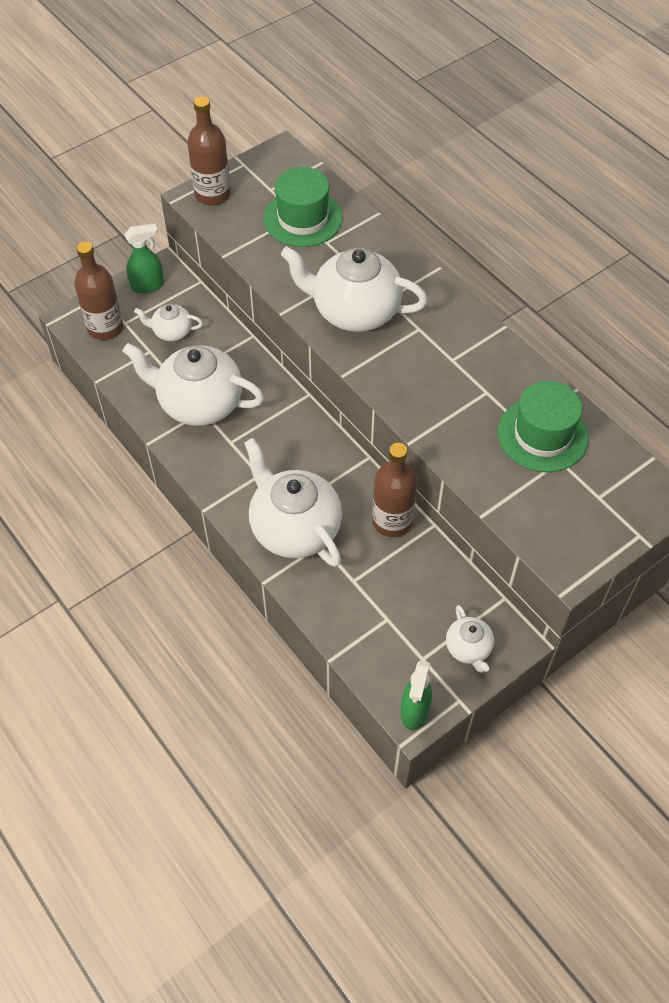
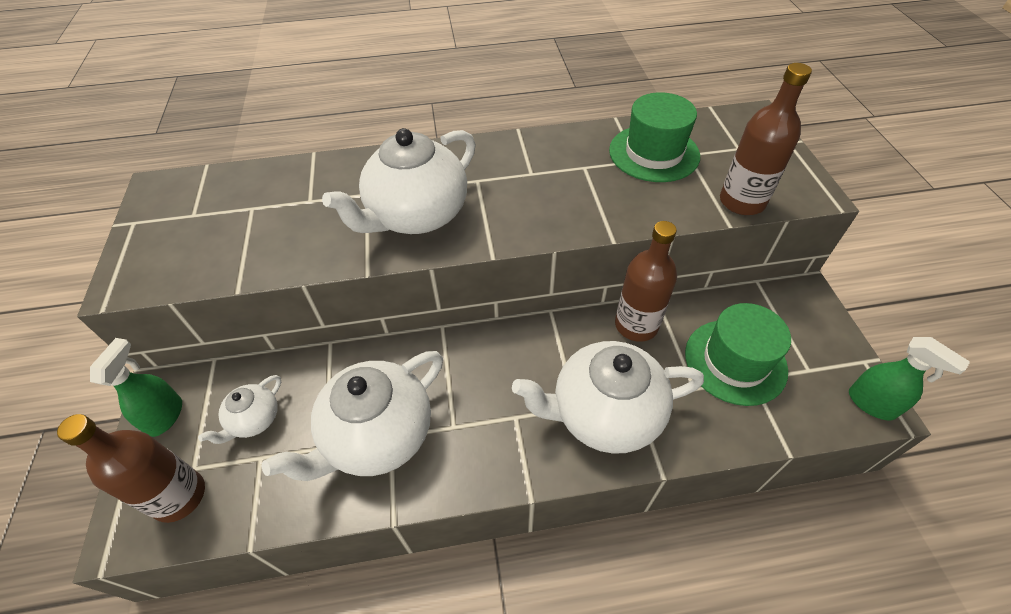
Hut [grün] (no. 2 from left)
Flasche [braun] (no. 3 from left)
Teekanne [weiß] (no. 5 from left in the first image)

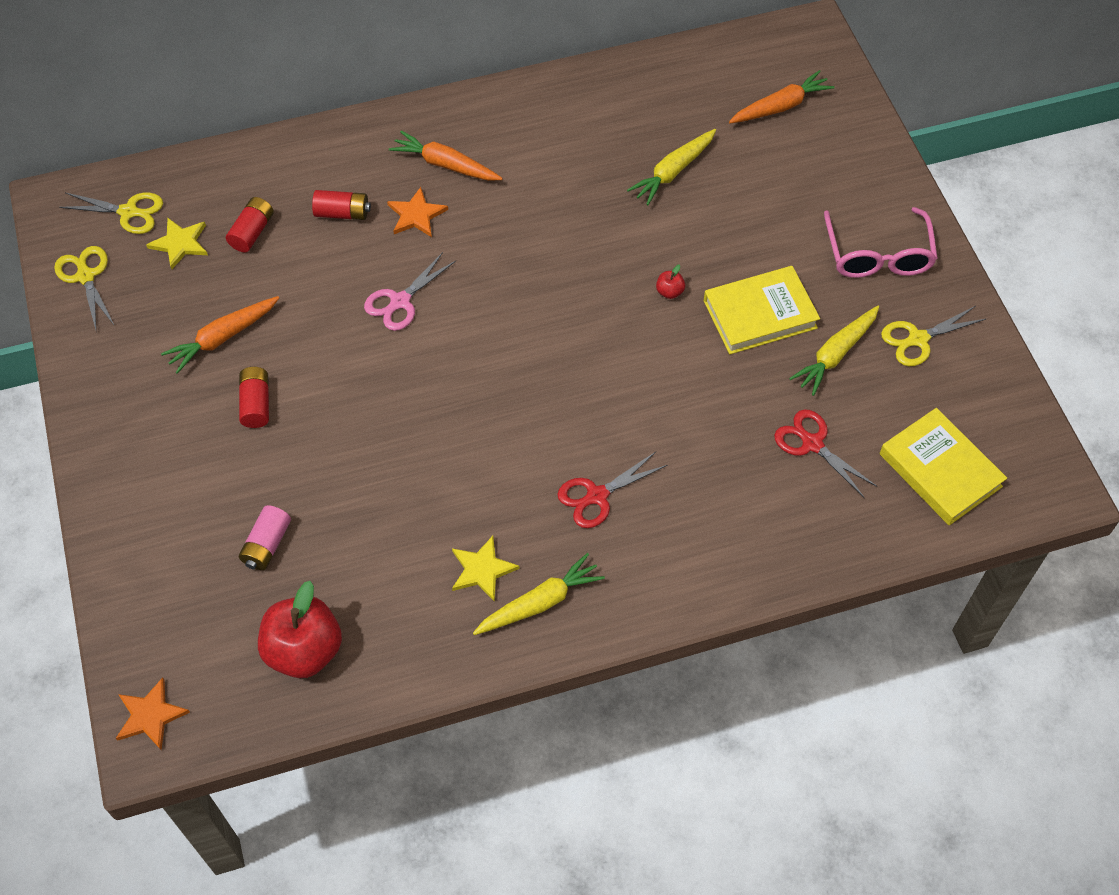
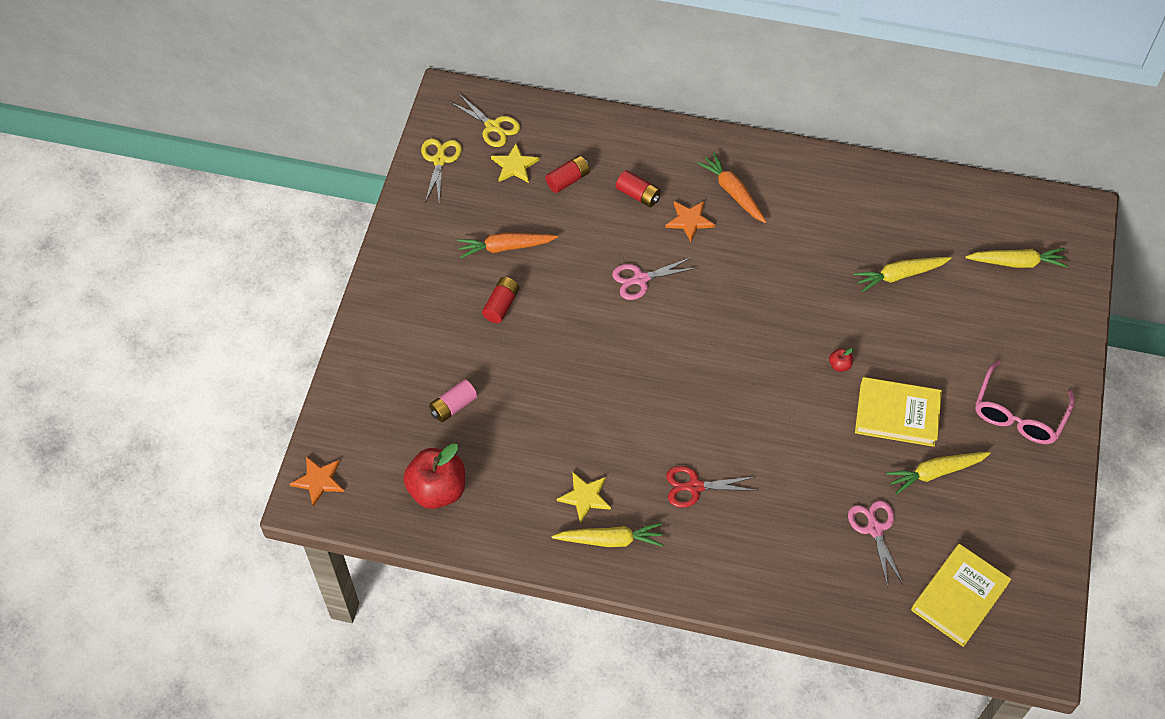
Schere [rosa] (no. 2 from left)
Buch [gelb] (no. 2 from left)
Karotte [gelb] (no. 4 from left)
Schere [gelb] (no. 3 from left in the first image)

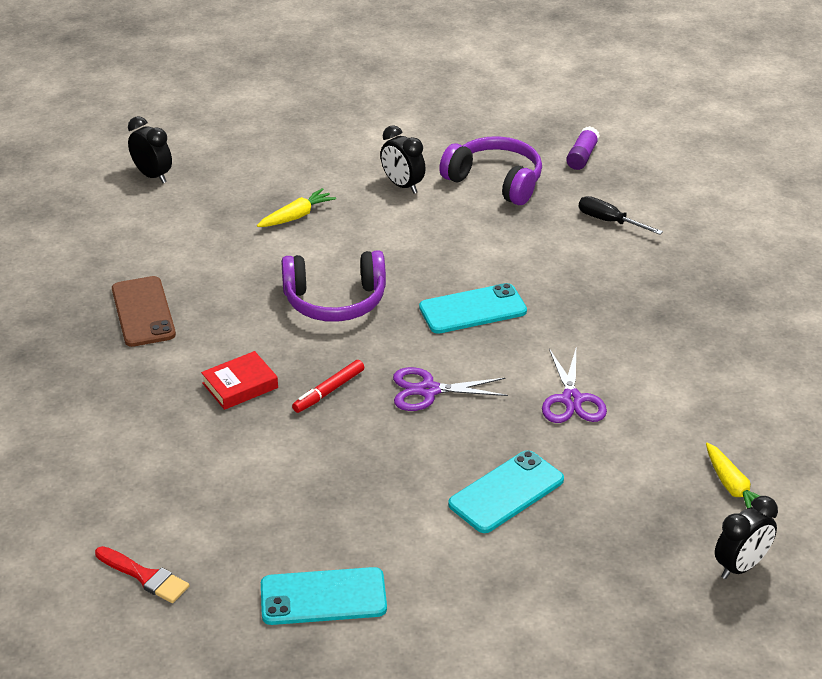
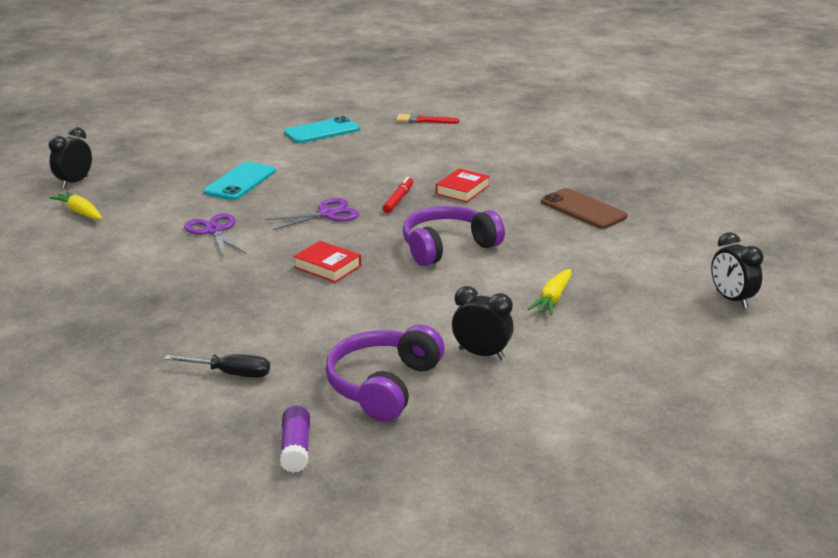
Buch [rot] (no. 1 from left)
Kopfhörer [lila] (no. 1 from left)
Wecker [schwarz] (no. 3 from left)

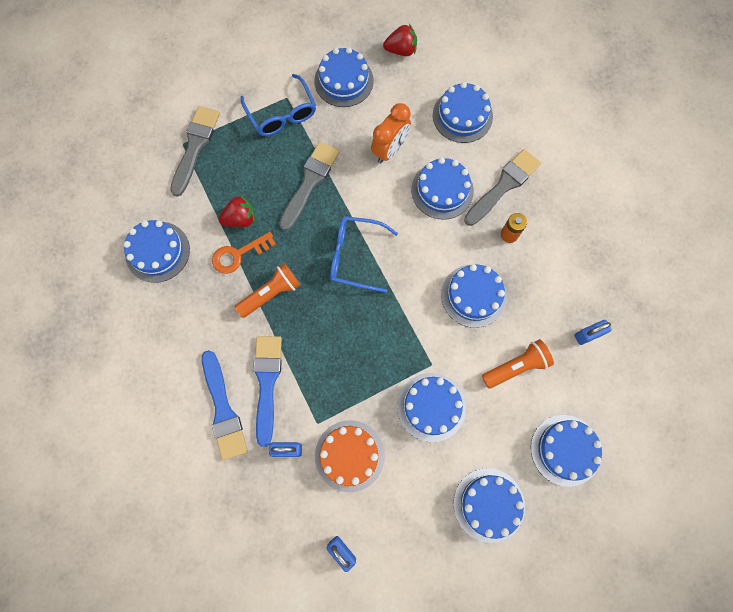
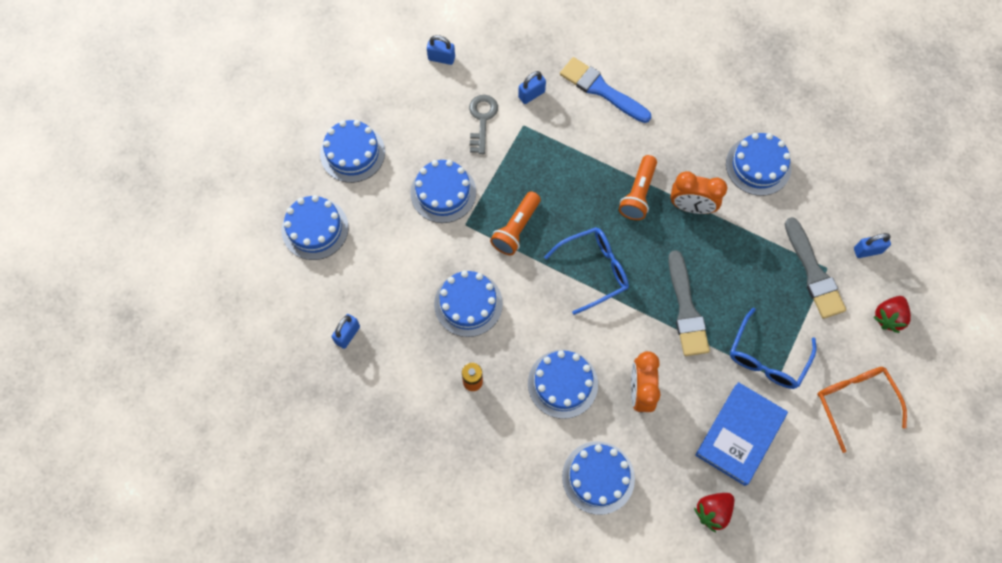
Schlüssel [grau]
Taschenlampe [orange] (no. 1 from left)
Wecker [orange] (no. 2 from left)
Buch [blau]
Brille [blau] (no. 2 from left)
Brille [orange]
Vorhängeschloss [blau] (no. 4 from left)
Erdbeere [rot] (no. 2 from left)
Pinsel [blau] (no. 2 from left in the first image)
Pinsel [grau] (no. 3 from left in the first image)

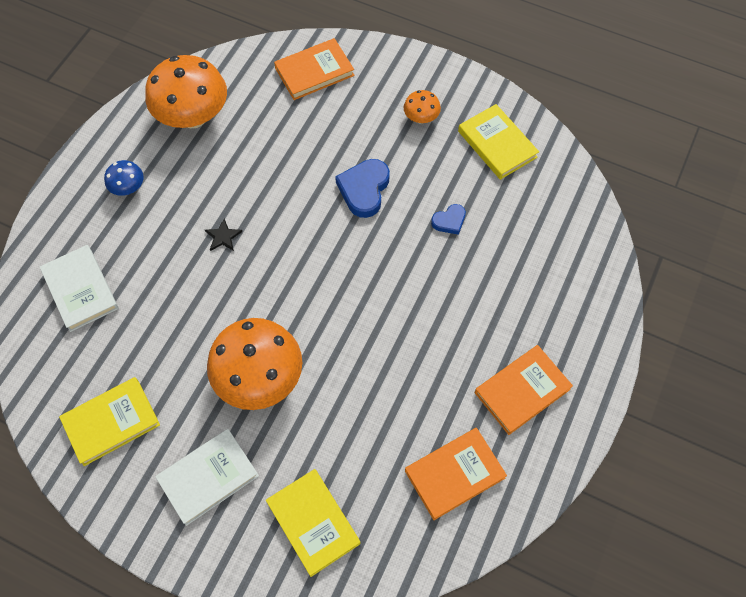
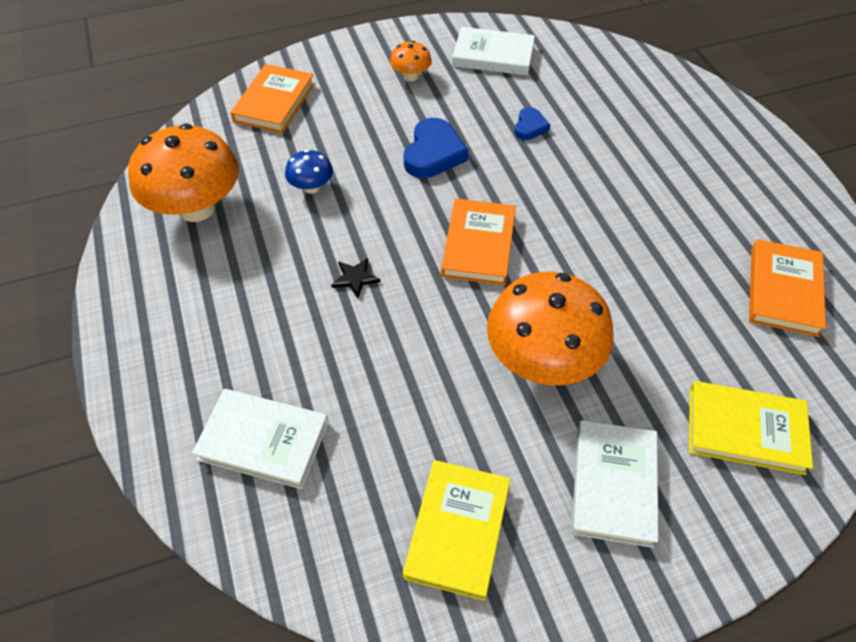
Pilz [blau]
Herz [blau] (no. 1 from left)
Buch [orange] (no. 2 from left)
Buch [weiß] (no. 2 from left)

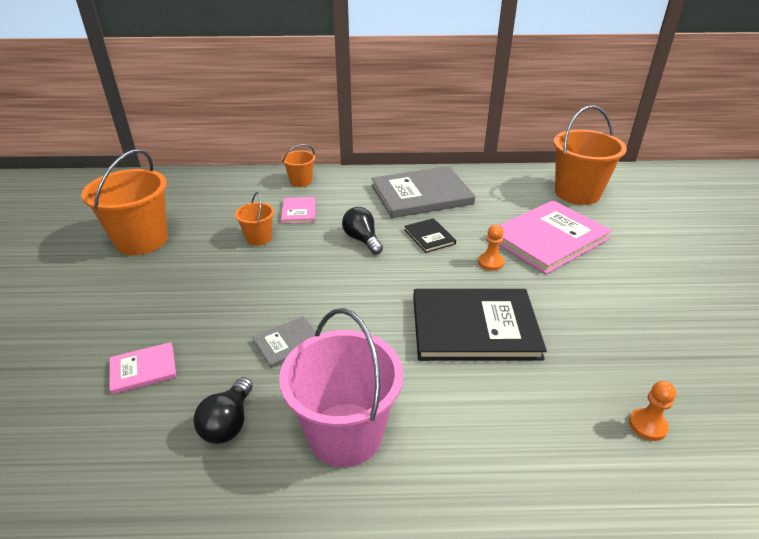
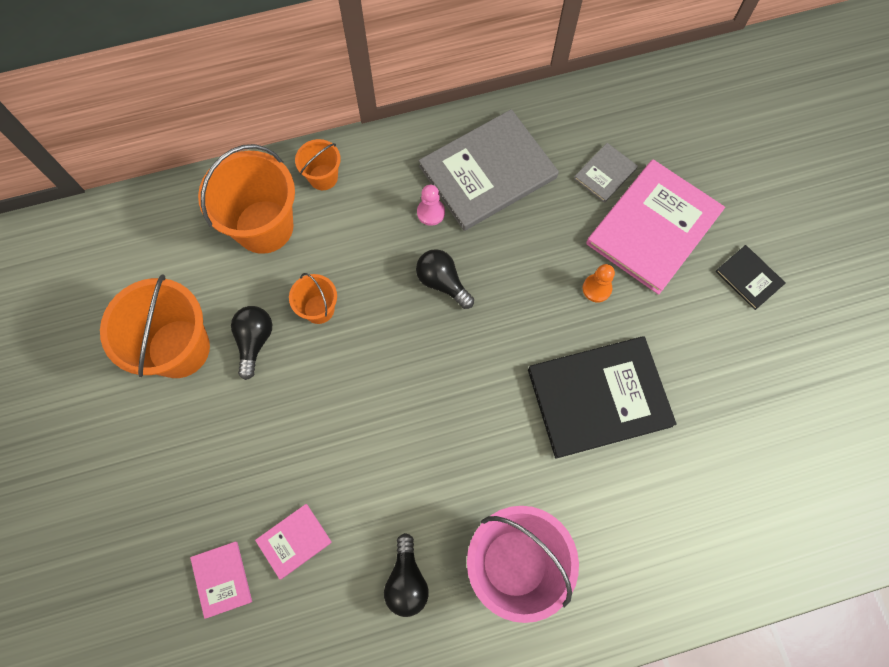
Buch [rosa] (no. 1 from left)
Eimer [orange] (no. 2 from left)
Glühbirne [schwarz] (no. 1 from left)
Bauer [rosa]
Buch [grau] (no. 2 from left)
Buch [schwarz] (no. 2 from left)
Bauer [orange] (no. 2 from left in the first image)

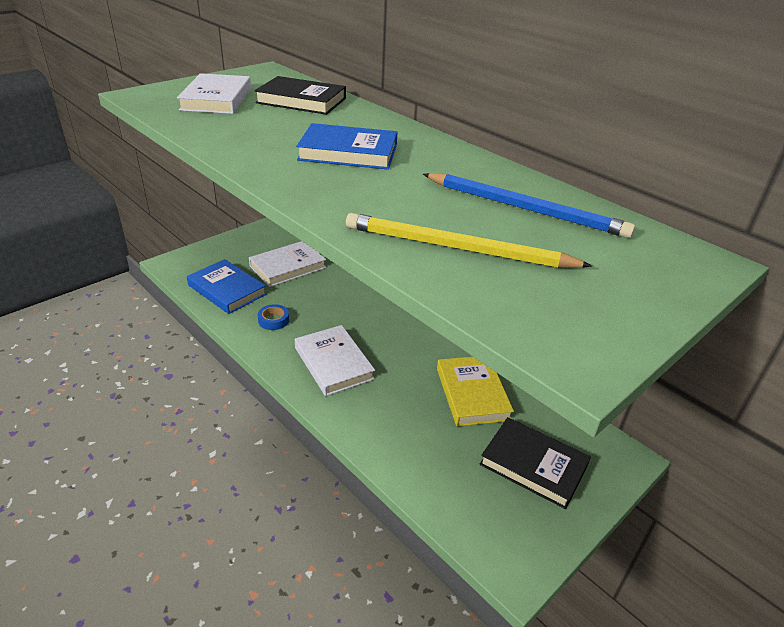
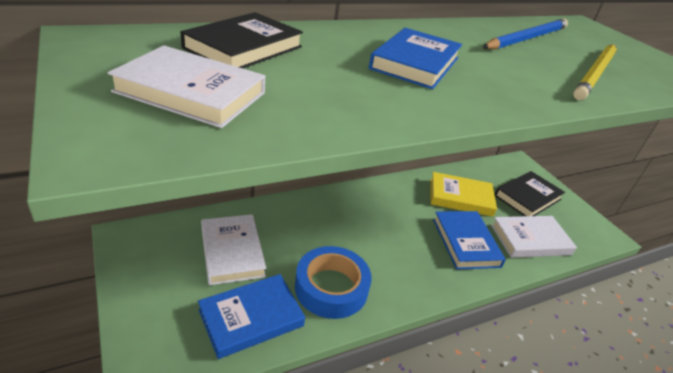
Klebeband [blau]
Buch [blau] (no. 3 from left)
Buch [weiß] (no. 3 from left)

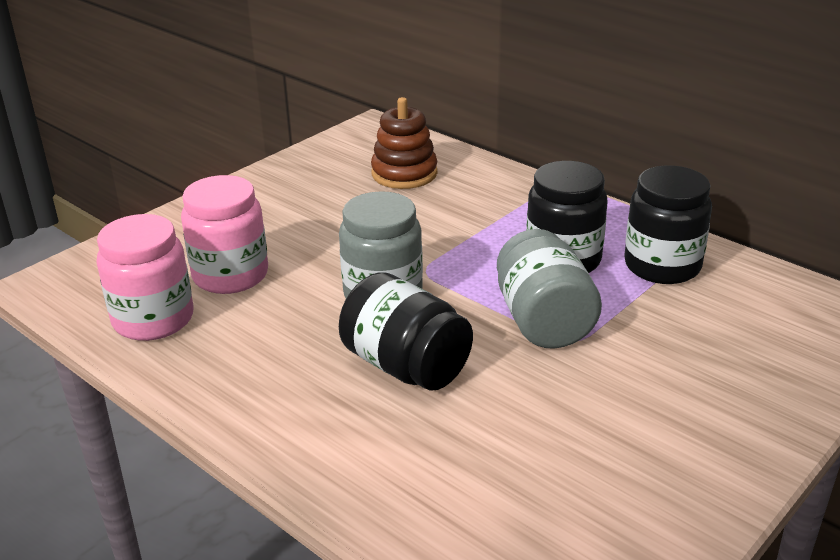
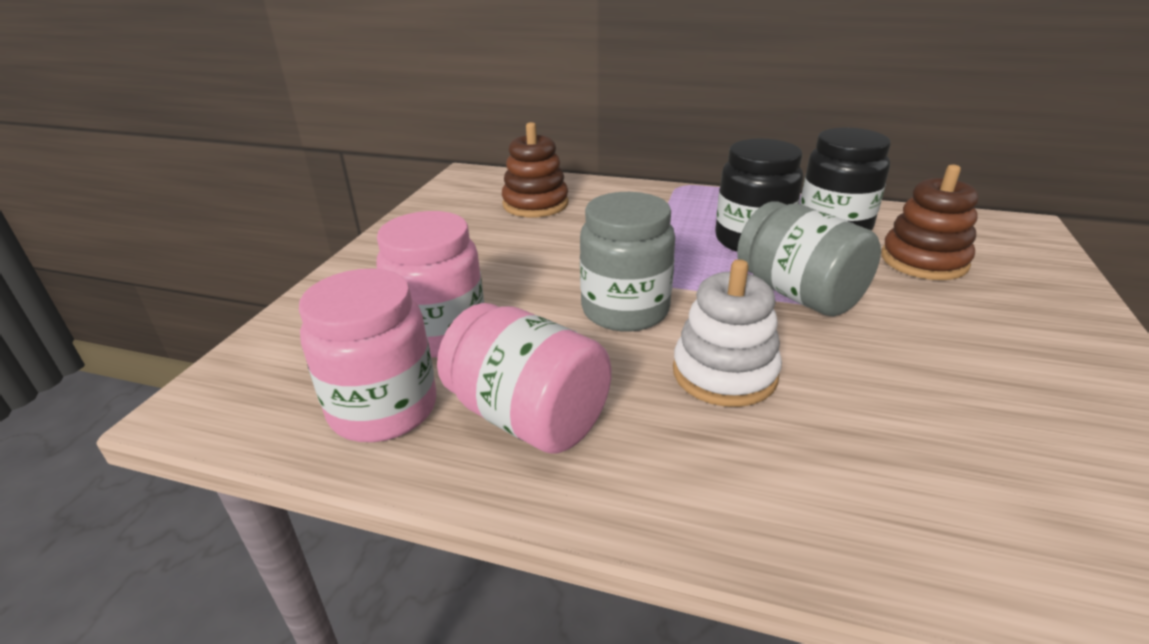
Einmachglas [rosa] (no. 3 from left)
Stapelspielzeug [weiß]
Stapelspielzeug [braun] (no. 2 from left)

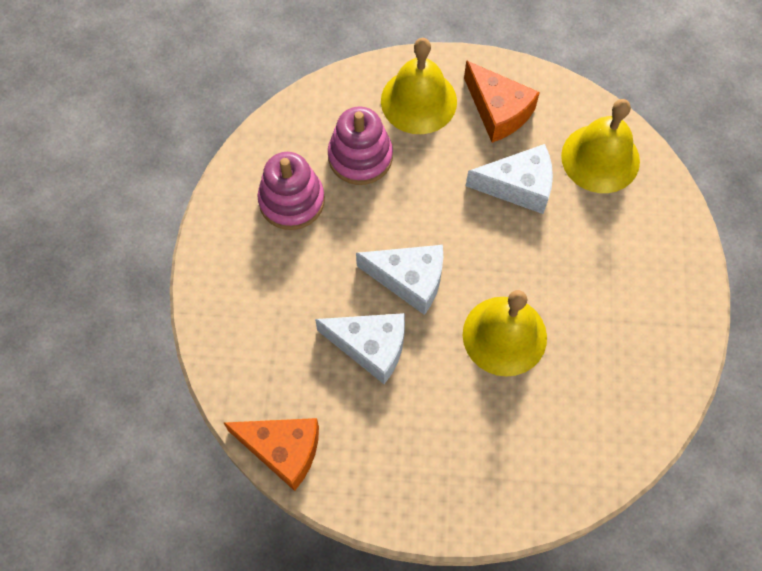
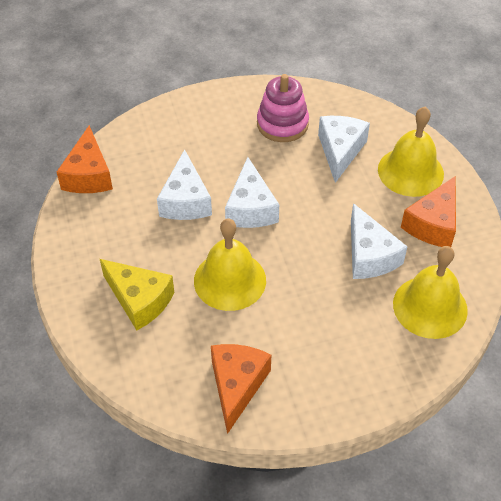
Käse [gelb]
Käse [orange] (no. 2 from left)
Käse [weiß] (no. 3 from left)

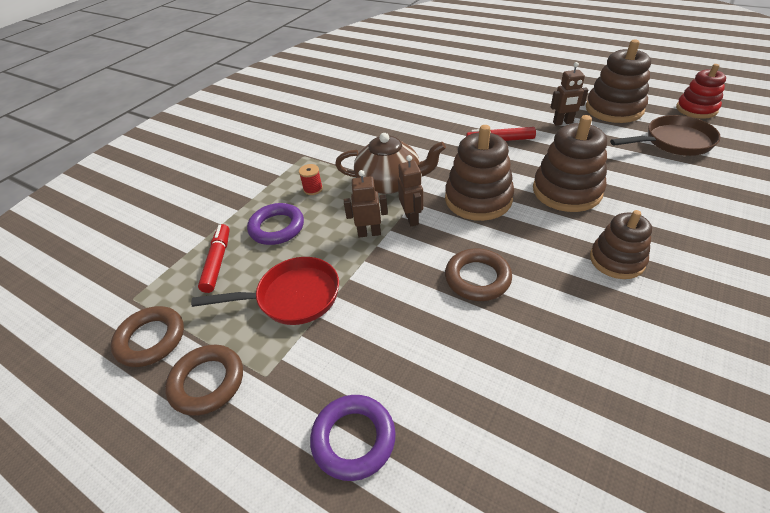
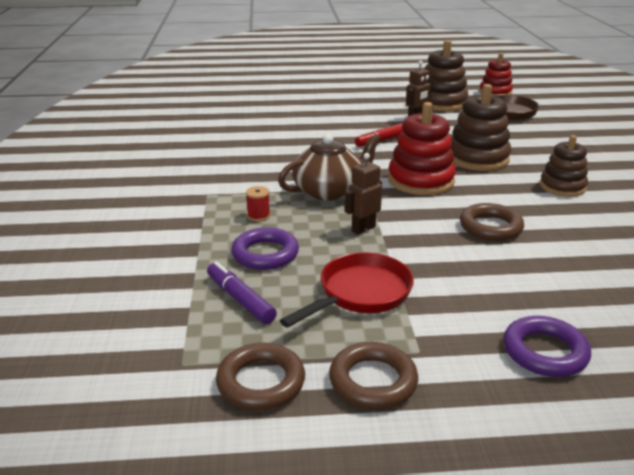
Filzstift [lila]
Stapelspielzeug [rot] (no. 1 from left)
Roboter [braun] (no. 2 from left in the first image)

